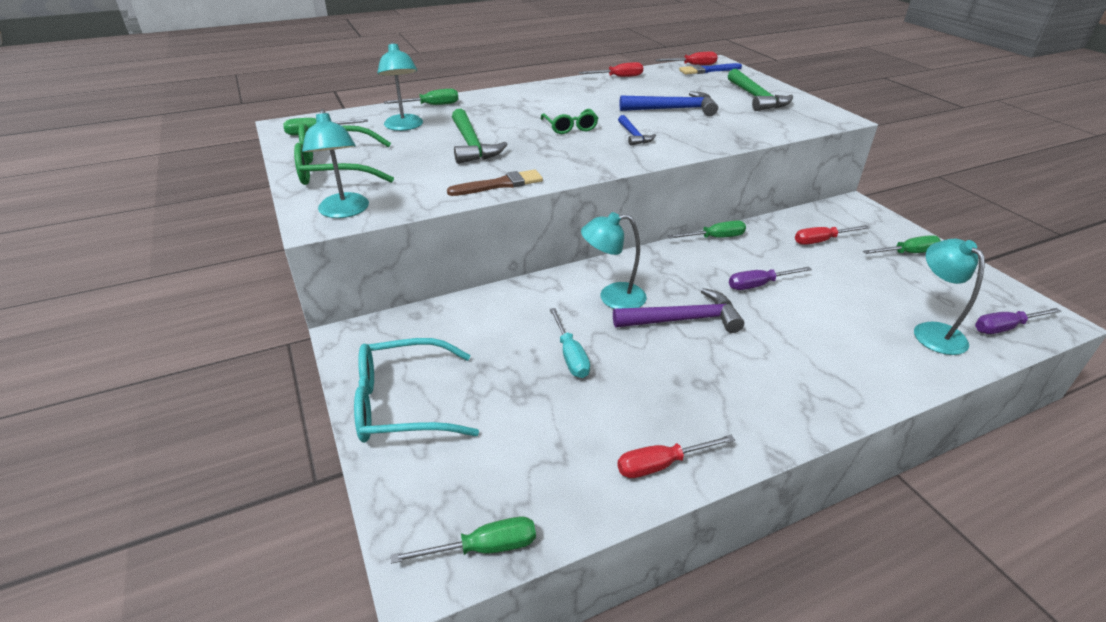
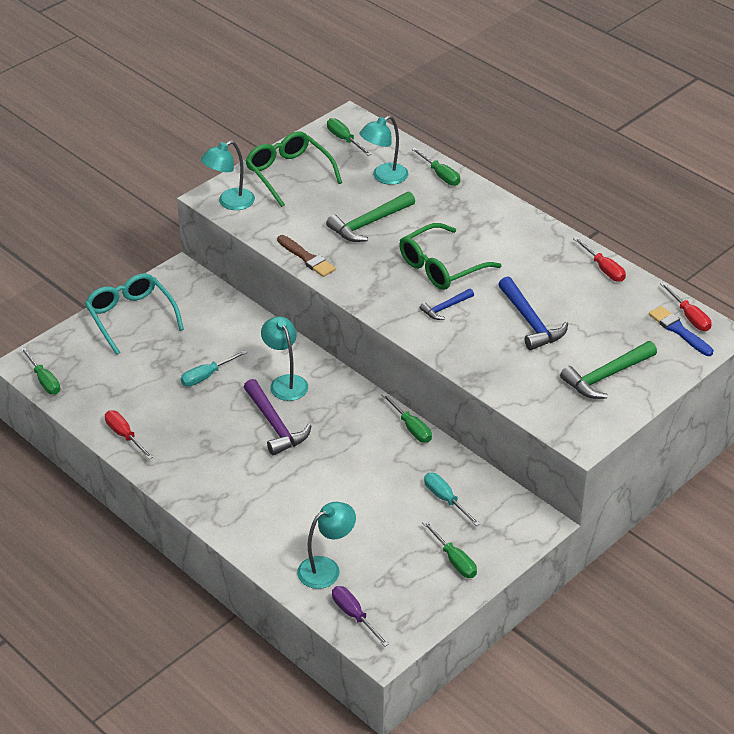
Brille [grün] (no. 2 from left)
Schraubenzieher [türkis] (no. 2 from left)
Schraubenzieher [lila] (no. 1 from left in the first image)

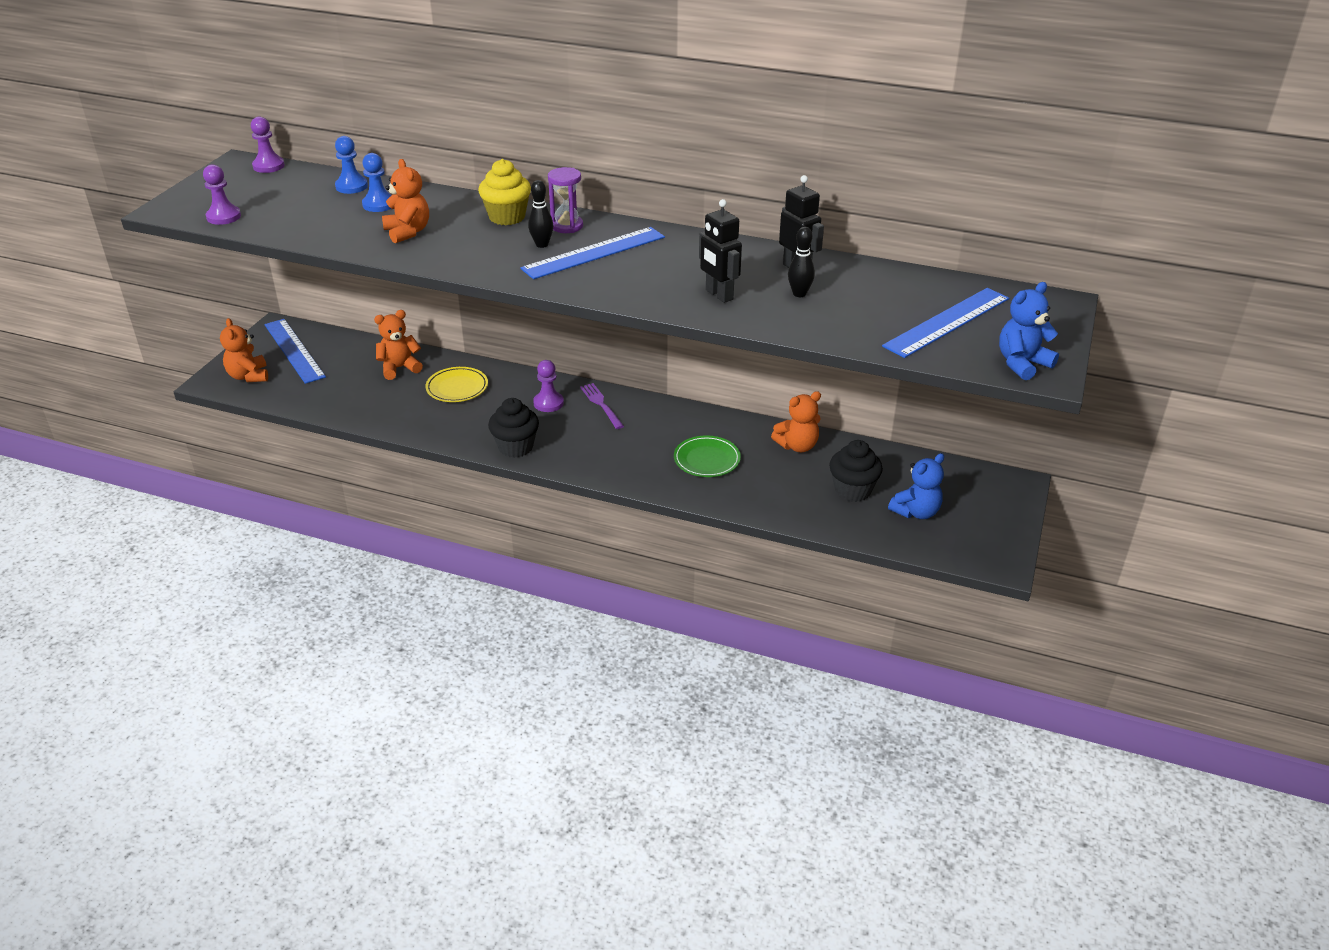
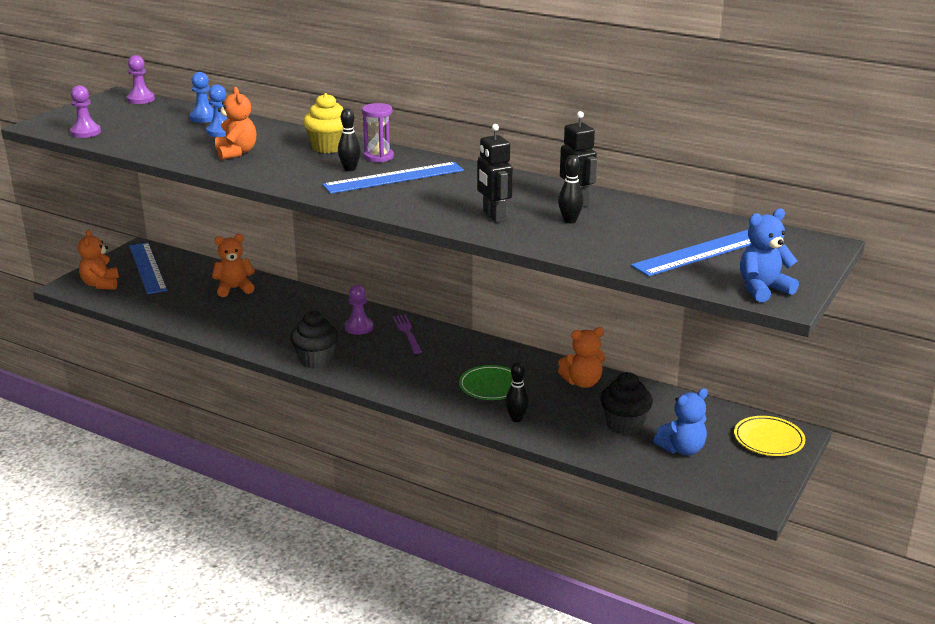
Bowlingkegel [schwarz] (no. 2 from left)
Teller [gelb]

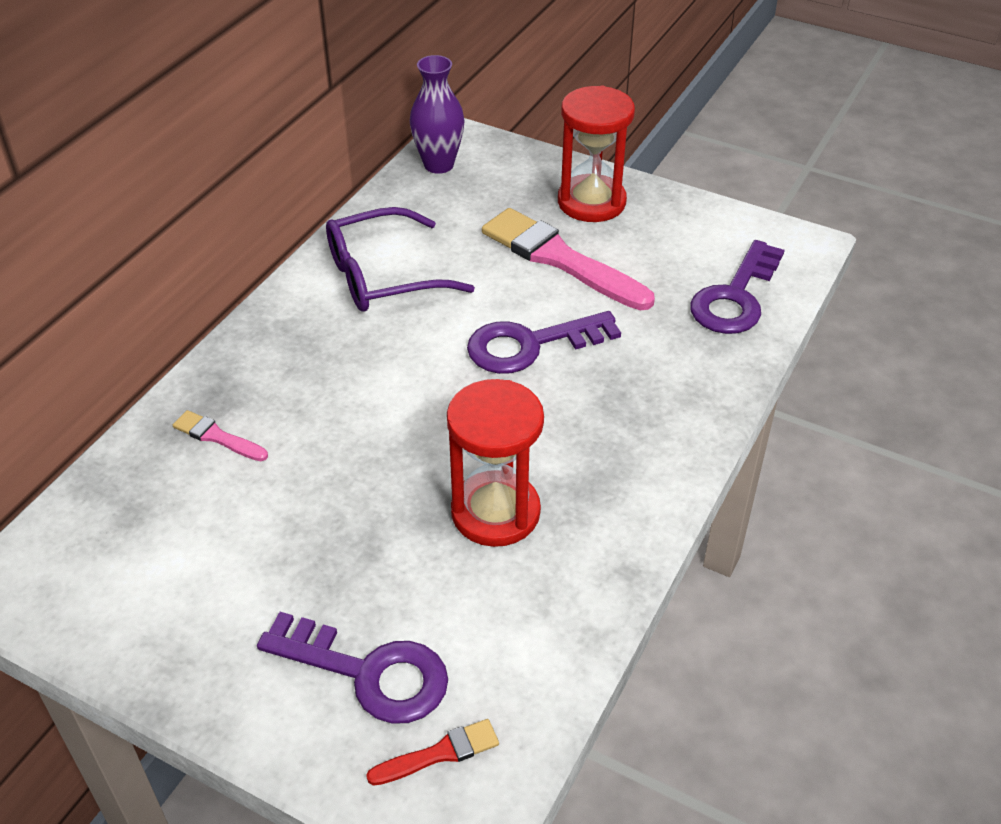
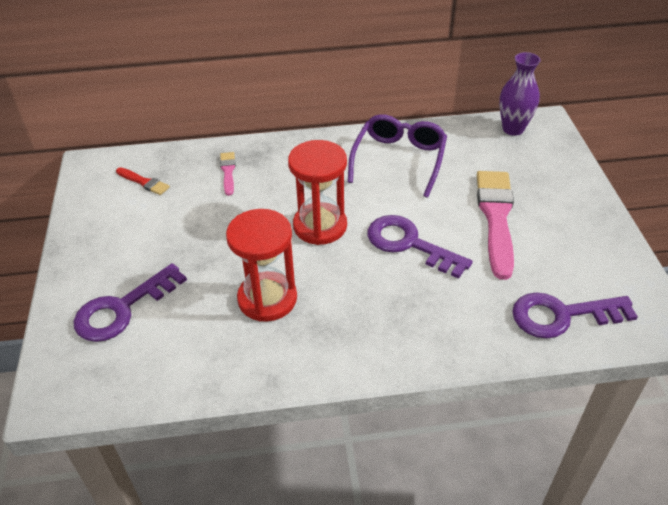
Schlüssel [lila] (no. 1 from left)
Pinsel [rot]
Sanduhr [rot] (no. 2 from left)
Brille [lila]

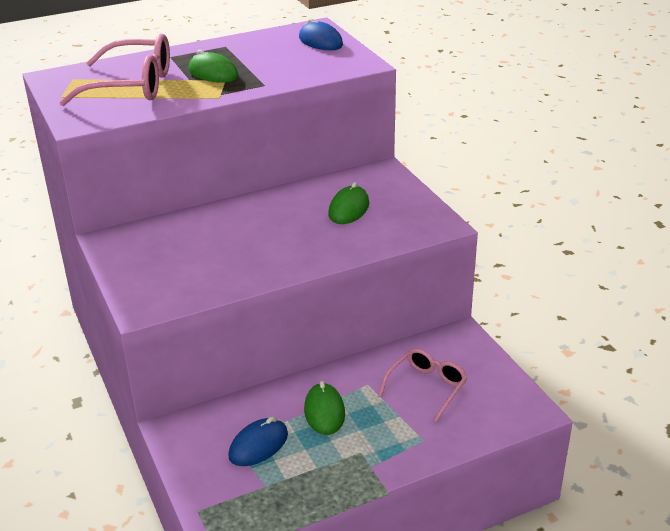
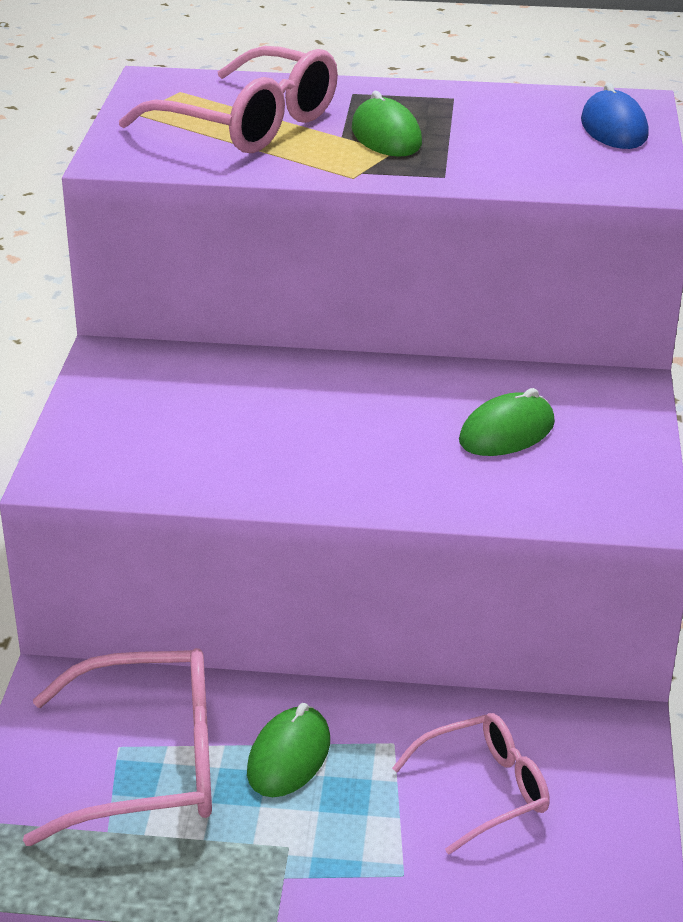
Brille [rosa] (no. 1 from left)

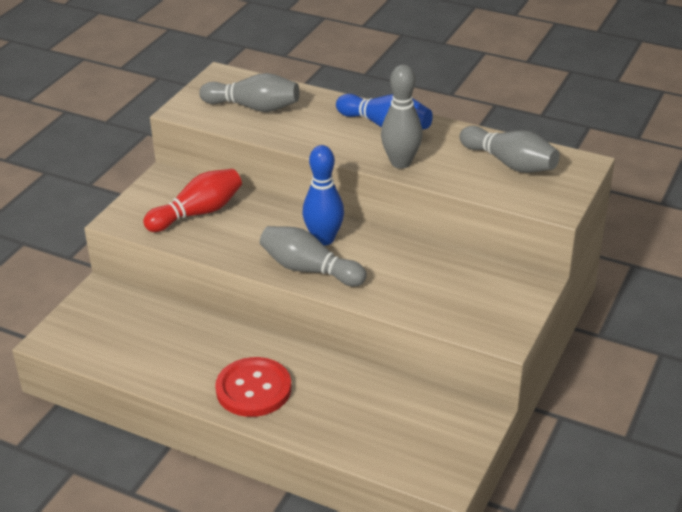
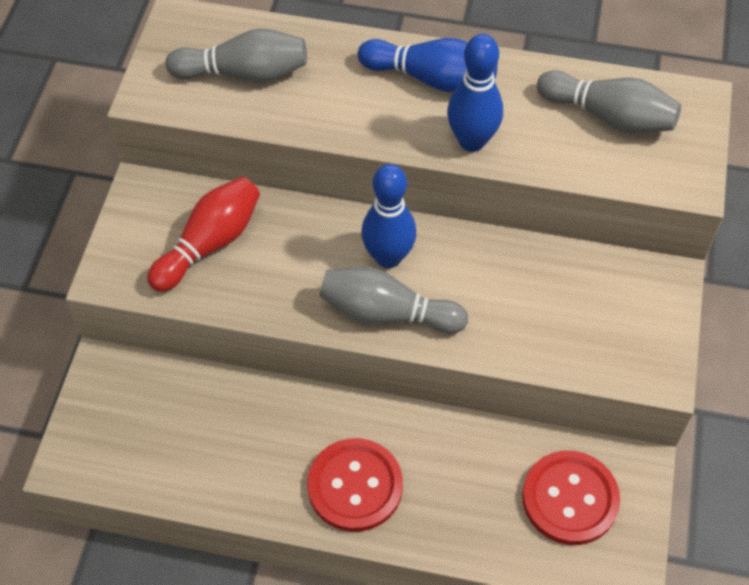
Bowlingkegel [blau] (no. 3 from left)
Knopf [rot] (no. 2 from left)

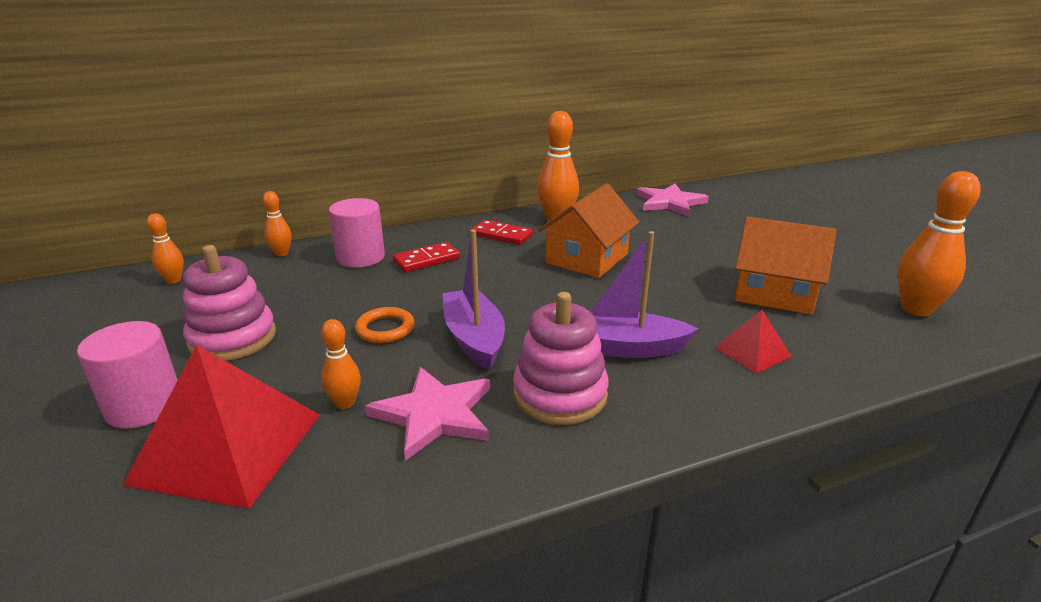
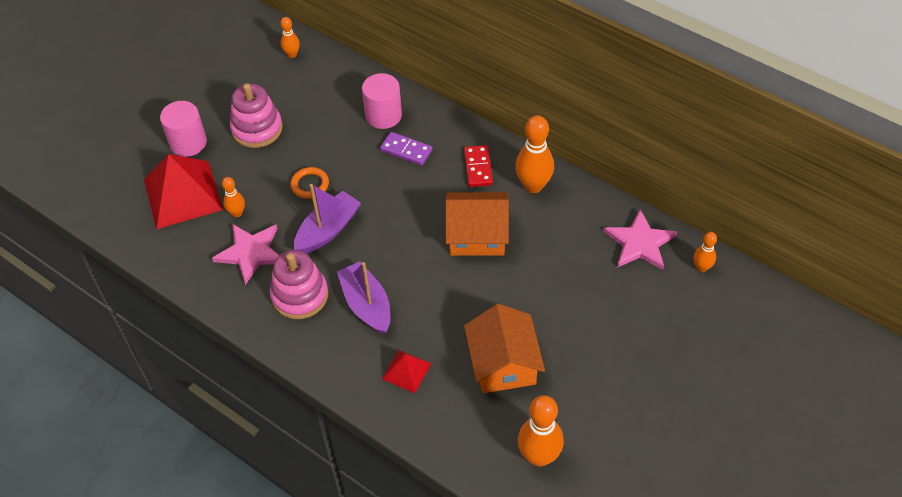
Dominostein [lila]
Bowlingkegel [orange] (no. 5 from left)

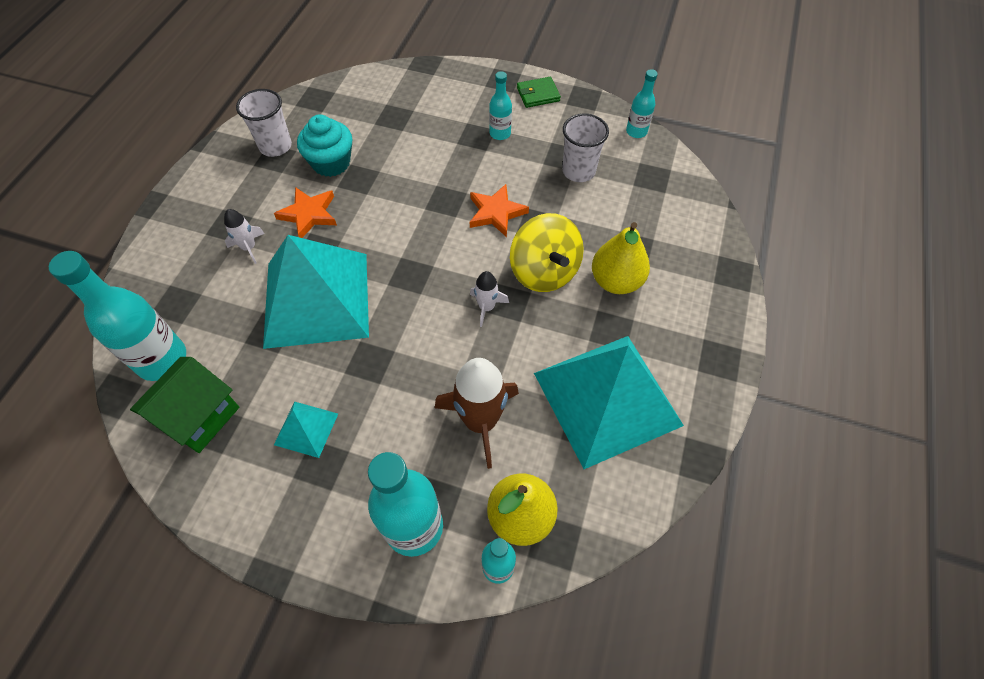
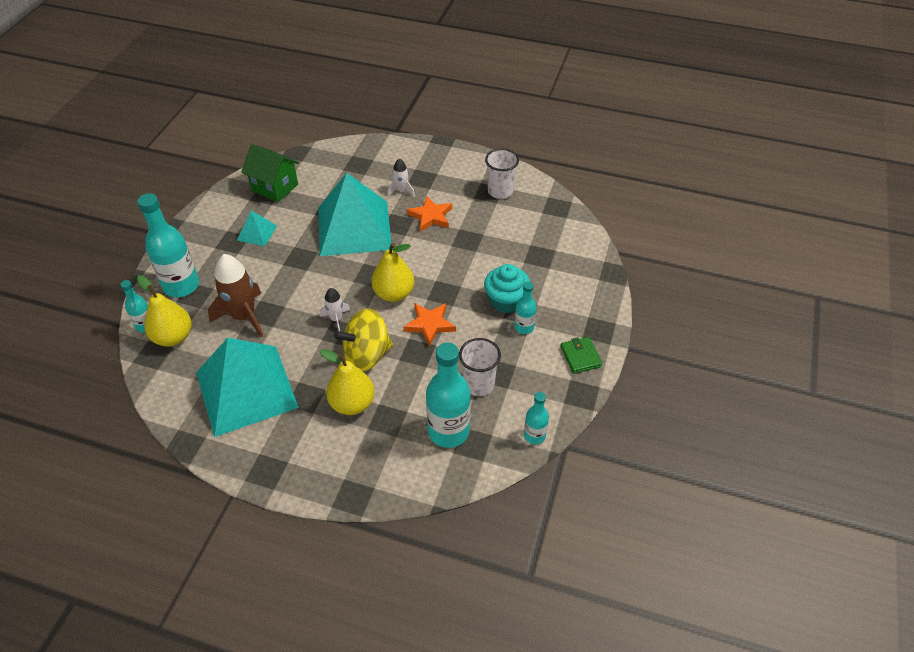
Birne [gelb] (no. 3 from left)
Flasche [türkis] (no. 3 from left)
Muffin [türkis]

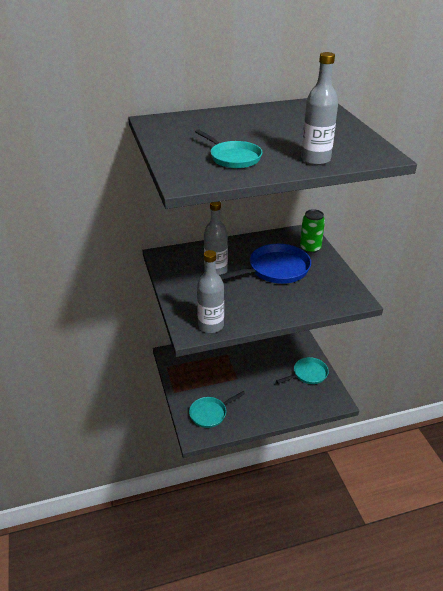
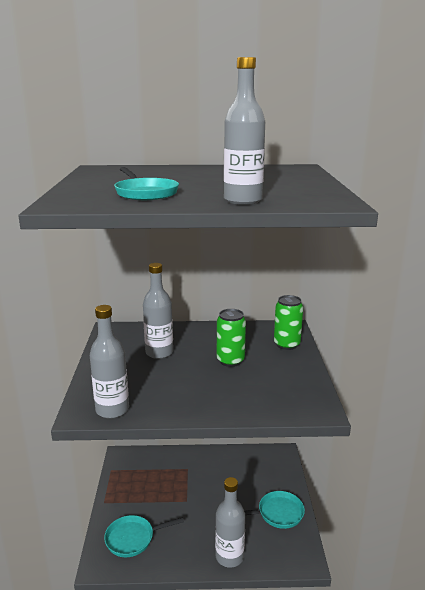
Flasche [grau] (no. 3 from left)
Dose [grün] (no. 1 from left)

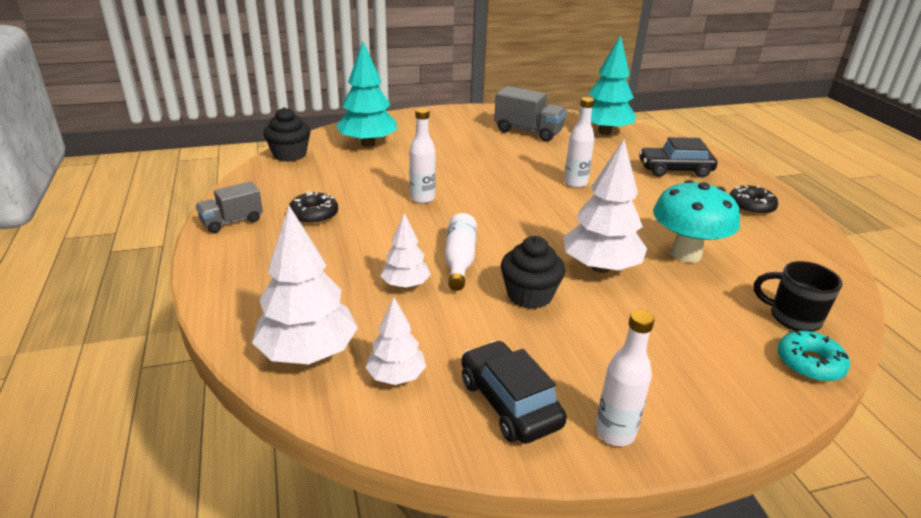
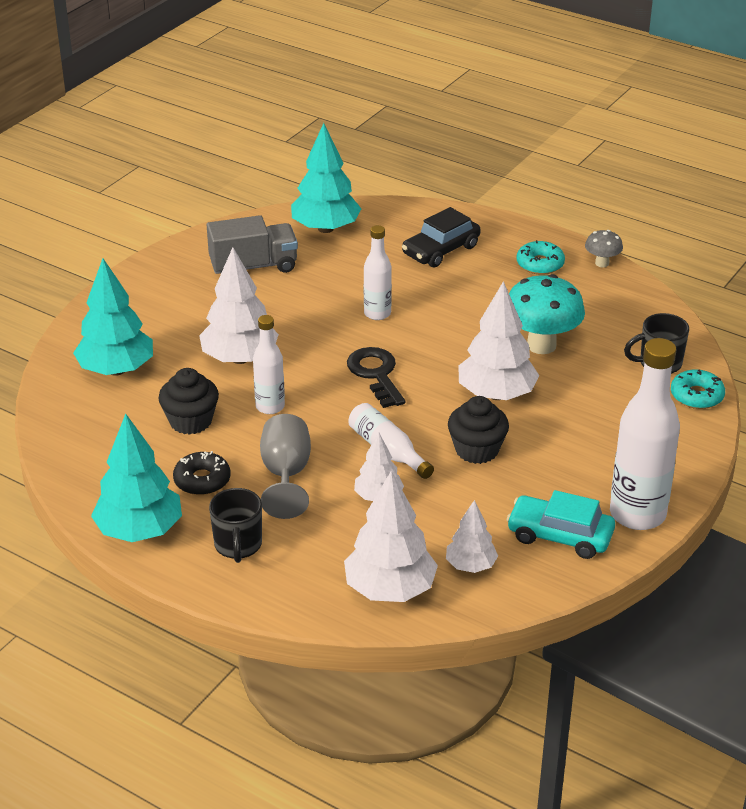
Baum [türkis] (no. 2 from left)
Muffin [schwarz] (no. 1 from left)
Baum [weiß] (no. 1 from left)
Tasse [schwarz] (no. 1 from left)
Kelch [grau]
Schlüssel [schwarz]
Auto [türkis]
Donut [türkis] (no. 1 from left)
Pilz [grau]
Flasche [weiß] (no. 4 from left)

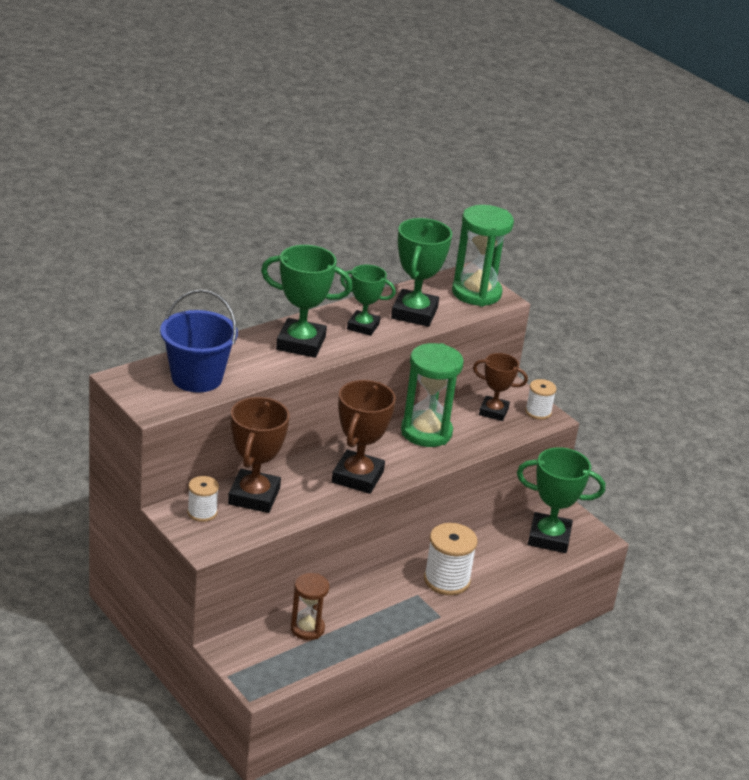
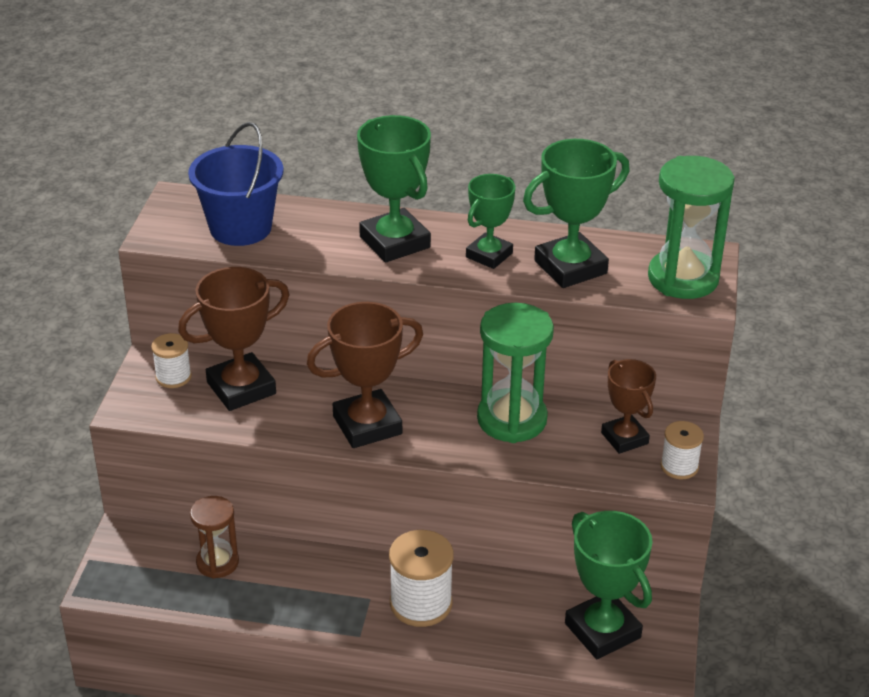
Pokal [grün] (no. 2 from left)

